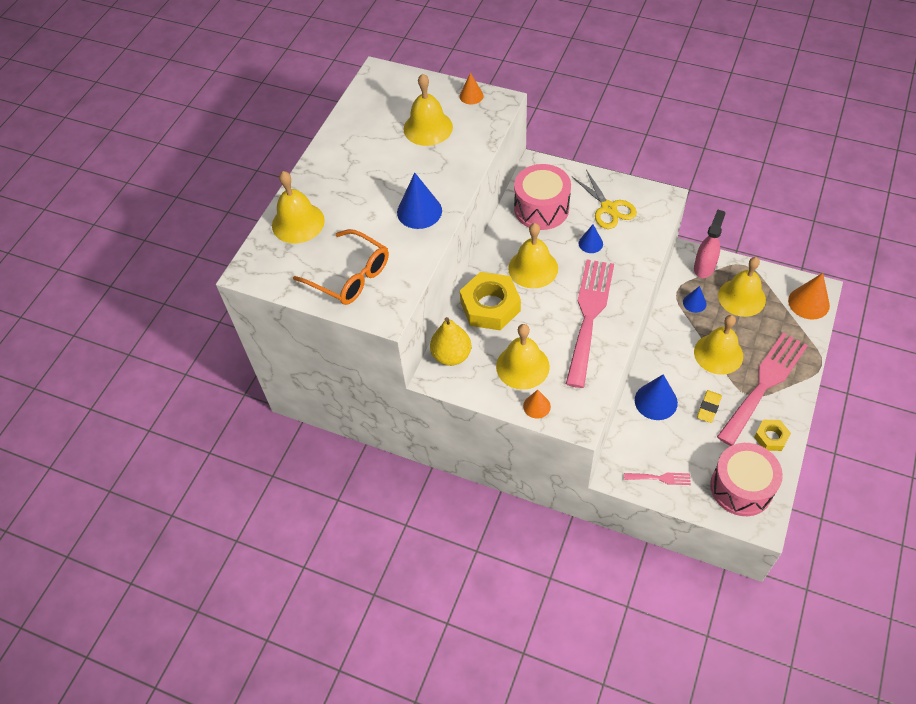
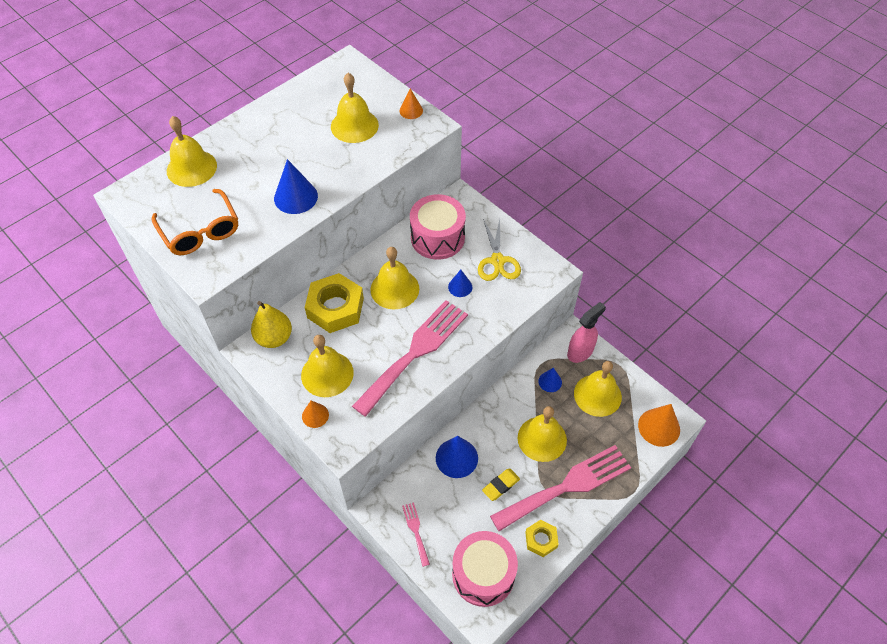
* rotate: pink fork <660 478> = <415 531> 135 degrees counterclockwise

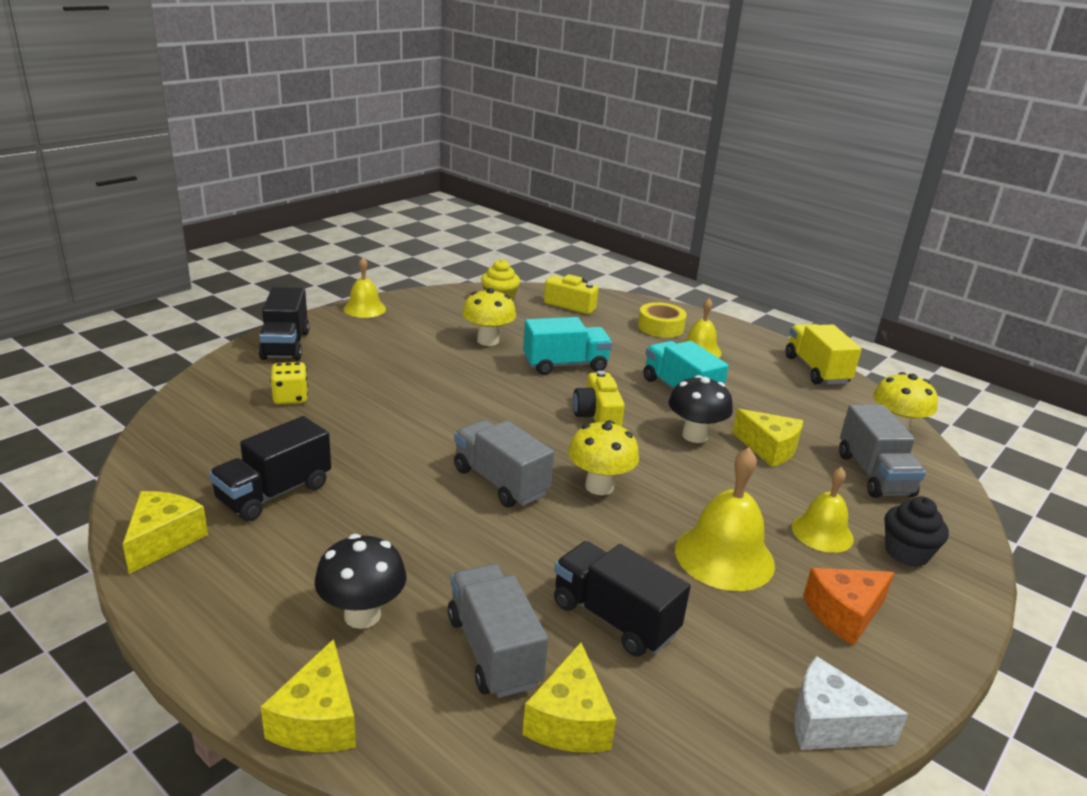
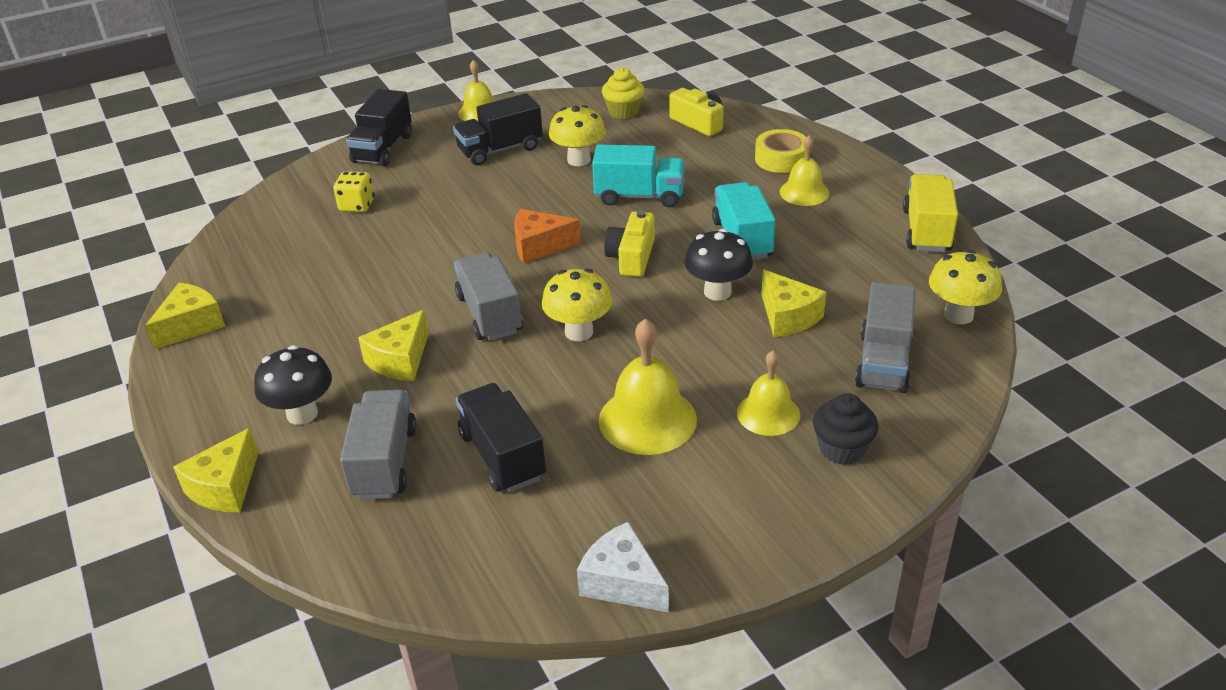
* move: yellow cheese <569 720> to <400 360>
* move: black truck <274 493> to <500 150>
* move: orange cheese <844 614> to <539 246>

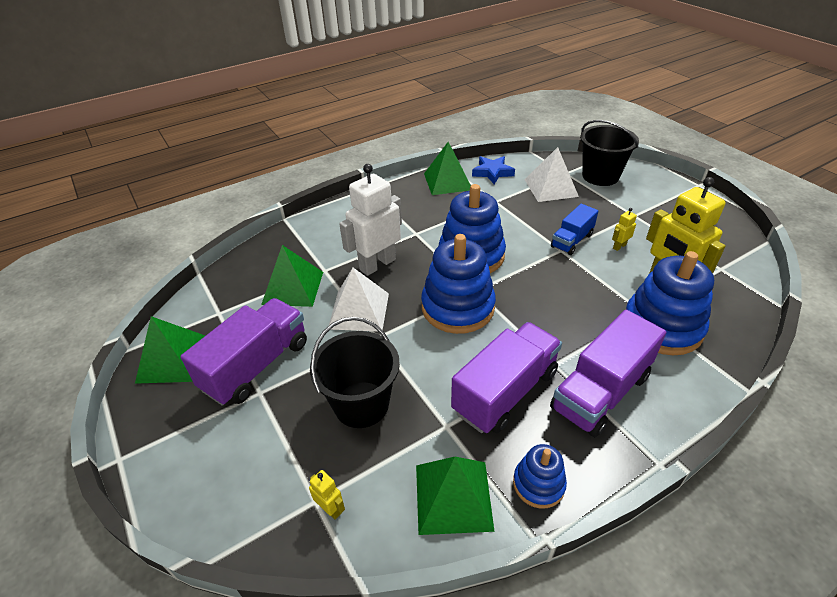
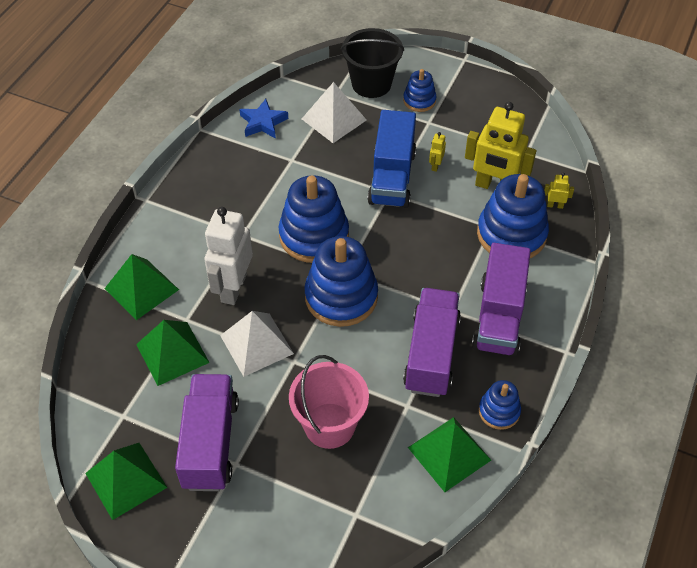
* move: green pyramid <447 181> to <141 289>
* recolor: black bucket <361 404> to pink bucket <329 425>
* resize: blue truck <572 240> = <392 177> x1.70
* insert: blue stacking toy <419 100>
* move: yellow robot <330 509> to <555 205>

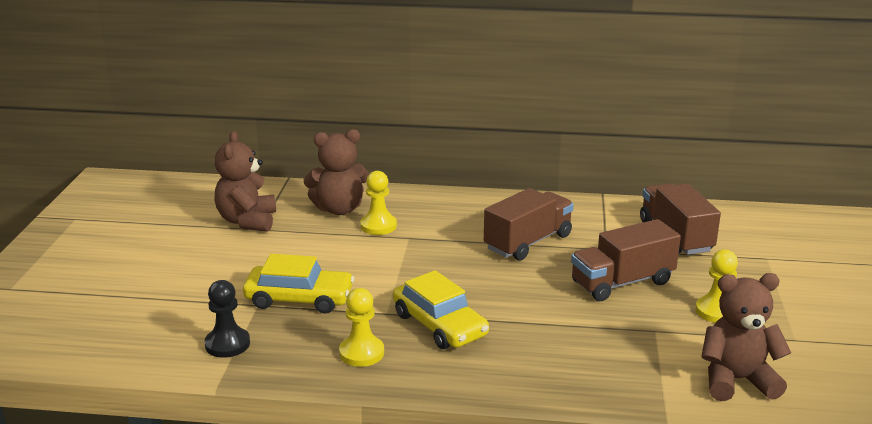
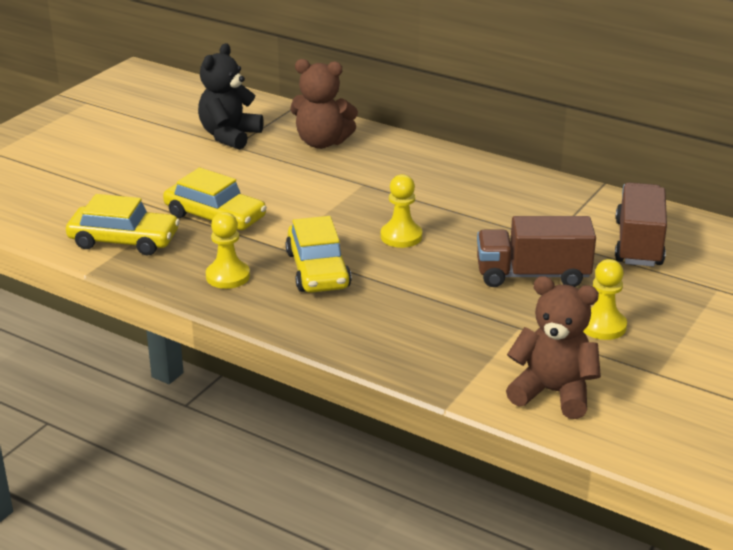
* replace: black pawn <227 344> to yellow car <124 240>
* recolor: brown teddy bear <247 221> to black teddy bear <229 136>
* move: yellow pawn <378 226> to <401 236>
* delete: brown truck <528 242>

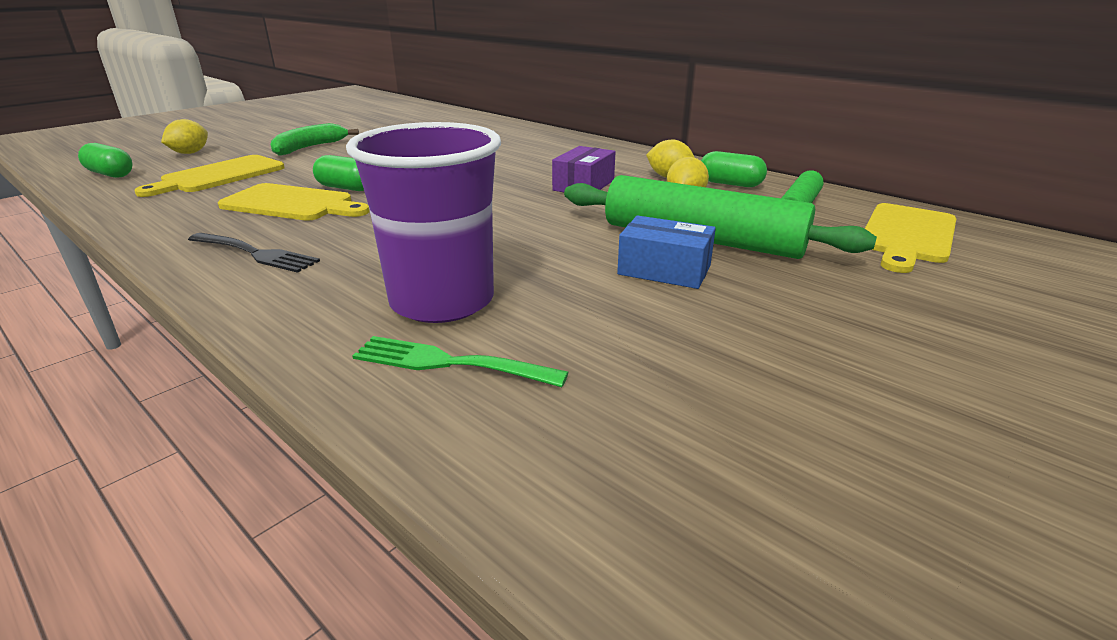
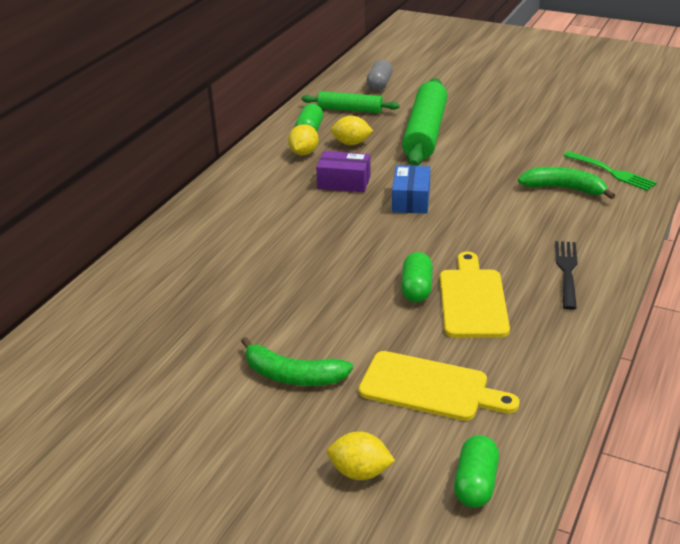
* replace: yellow cutting board <907 235> to grey capsule <379 84>
* move: blue box <664 270> to <411 200>
* replace: purple cup <442 301> to green banana <564 188>
* rotate: green fork <451 363> = <611 172> 45 degrees counterclockwise

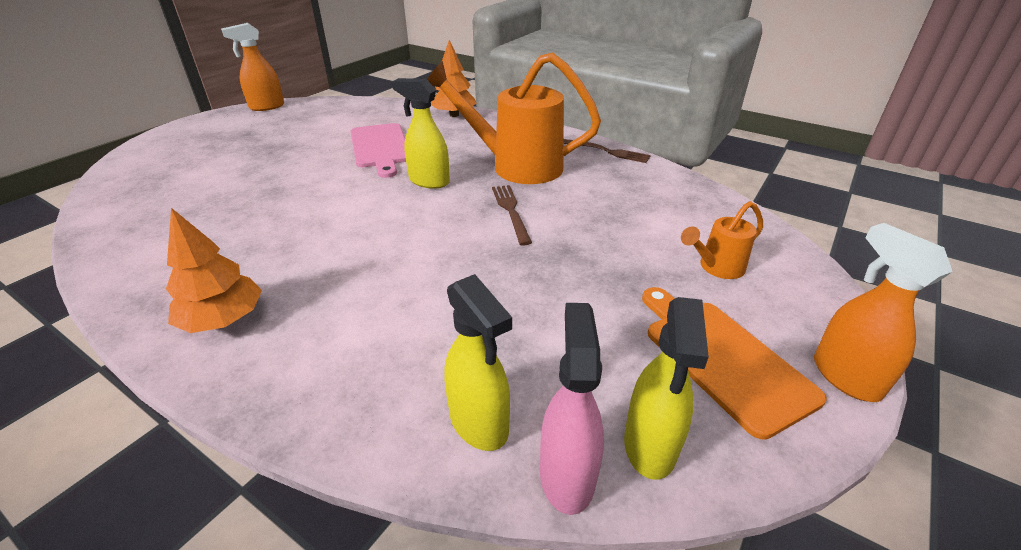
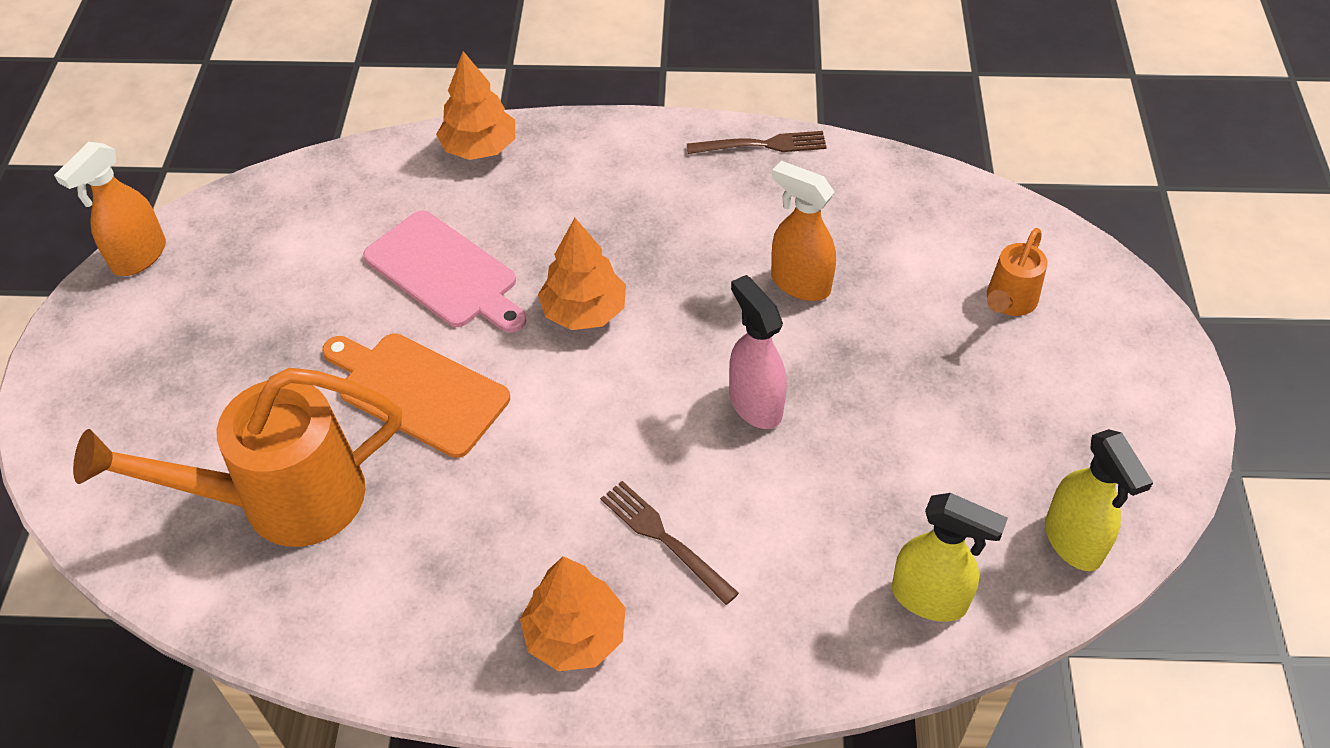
* move: orange watering can <516 166> to <283 500>
* move: orange cutting board <722 358> to <417 391>
* replace: yellow spray bottle <428 181> to orange tree <584 311>
* move: brown fork <510 211> to <663 538>
* move: pink spray bottle <567 474> to <755 404>
* move: orange spray bottle <845 376> to <799 283>

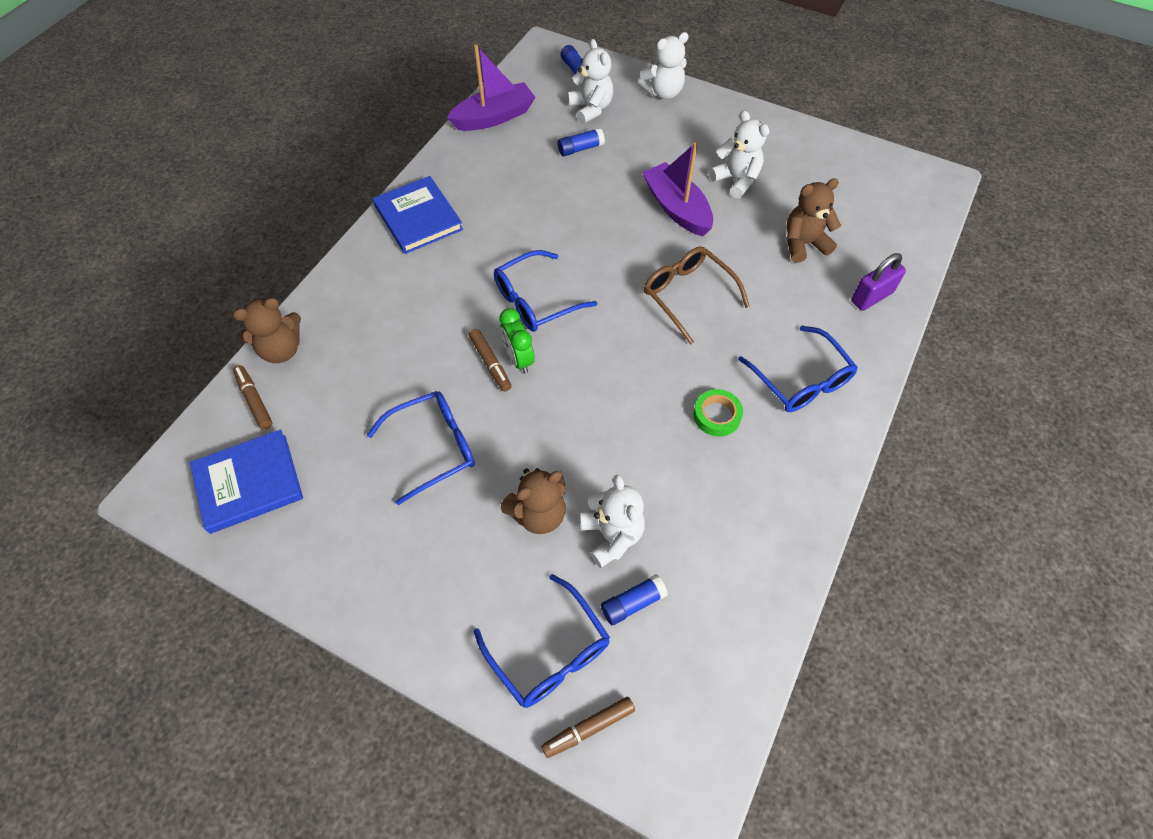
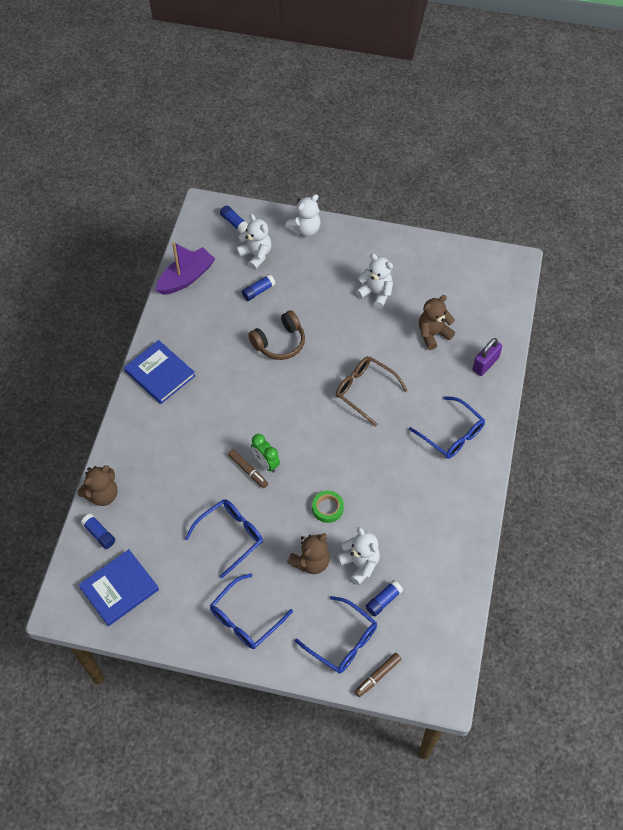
* replace: brown marker <254 400> to blue glue stick <99 534>
* move: blue glasses <536 300> to <245 618>
* insert: brown headphones <279 342>
* move: green tape <717 415> to <327 508>
* delete: purple boat <677 208>

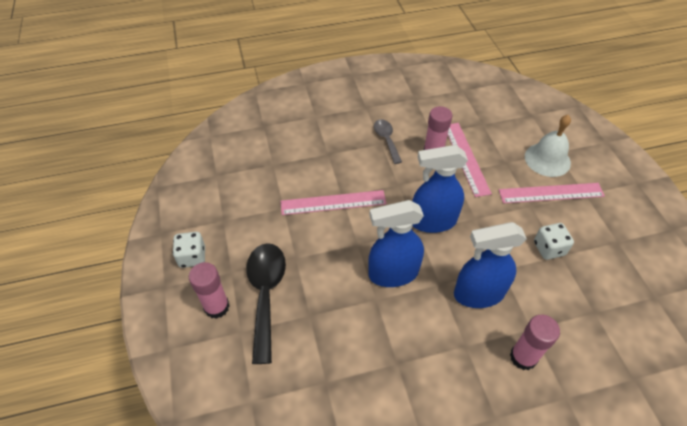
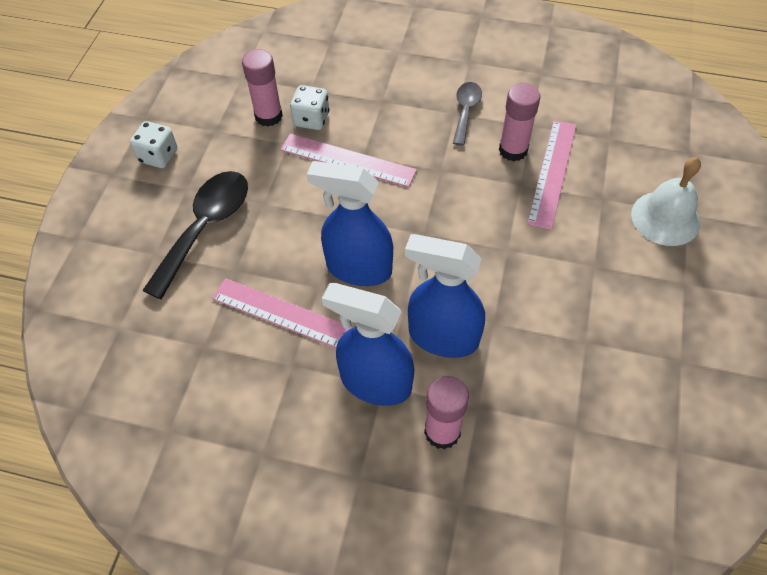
* move: pink ruler <551 193> to <287 315>
* move: pink glue stick <216 307> to <268 116>
* move: white dice <549 248> to <311 119>
* move: blue spray bottle <432 221> to <375 382>

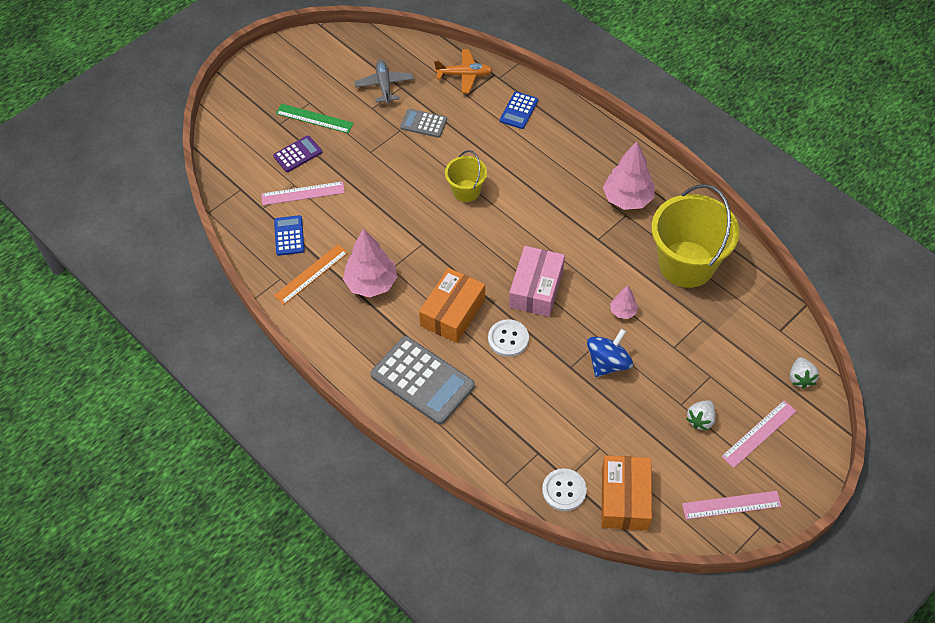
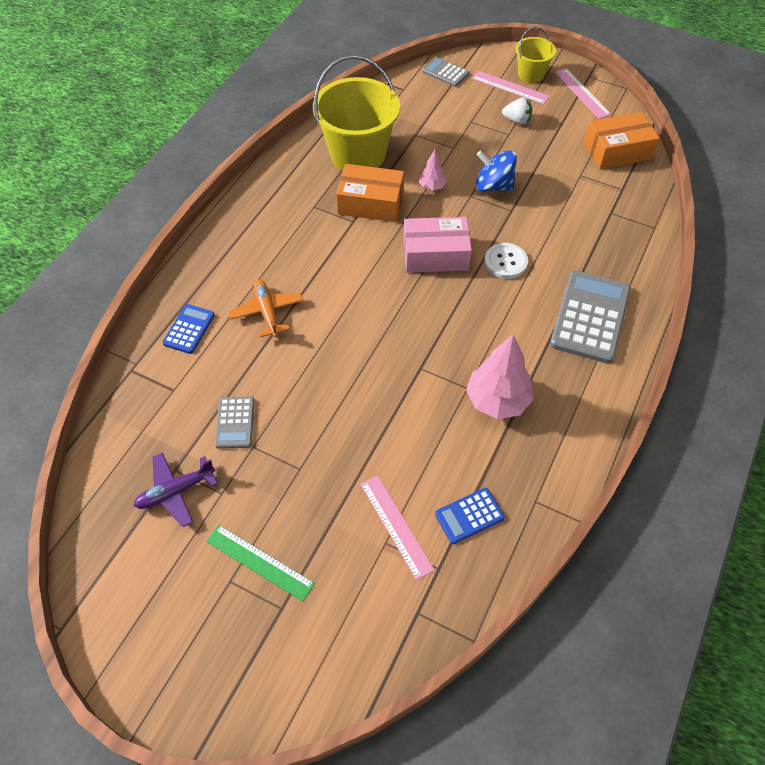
* recolor: grey plane <384 85> to purple plane <176 491>
* rotate: blue calculator <519 111> = <189 329> 75 degrees counterclockwise
* rotate: green ruler <314 118> = <259 562> 60 degrees counterclockwise
* move: orange plane <464 75> to <267 312>
* move: orange box <452 312> to <370 203>
* replace: white strawberry <800 378> to grey calculator <445 72>
* move: yellow bucket <466 191> to <531 74>
* delete: purple calculator <297 154>
* delete: orange ruler <311 274>
* delete: white button <564 490>
* delete: pink tree <627 199>

